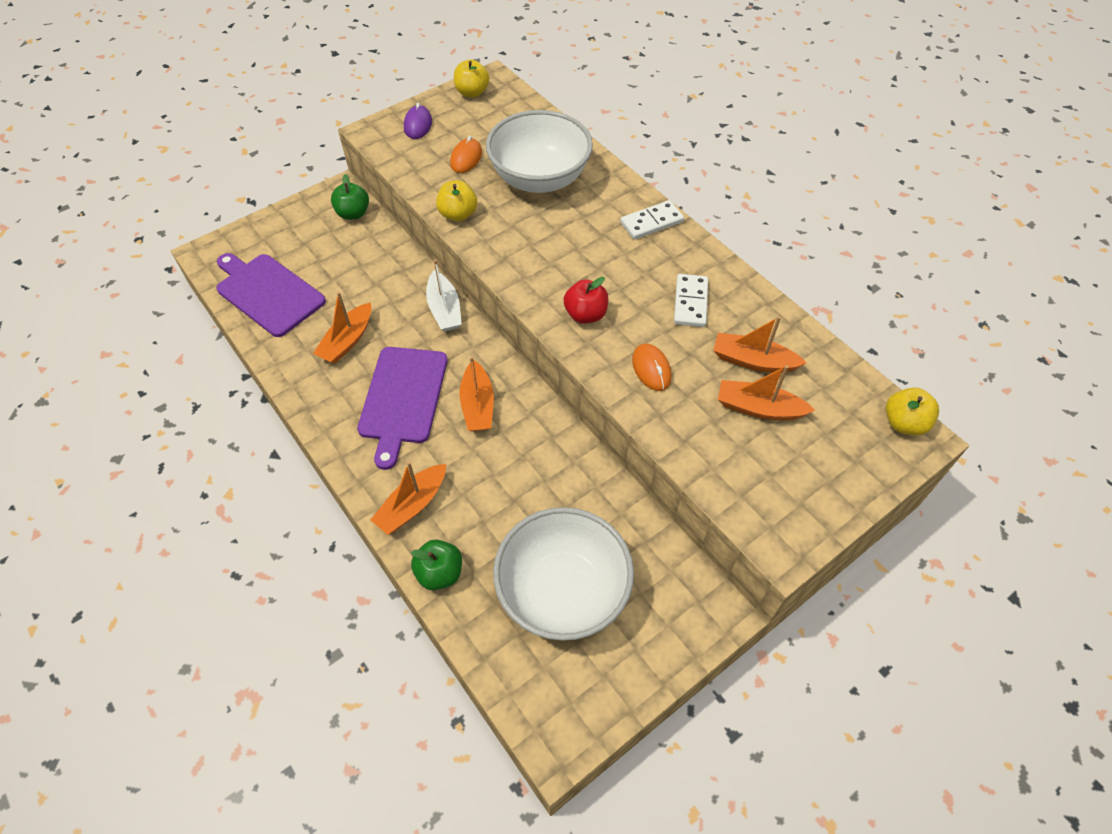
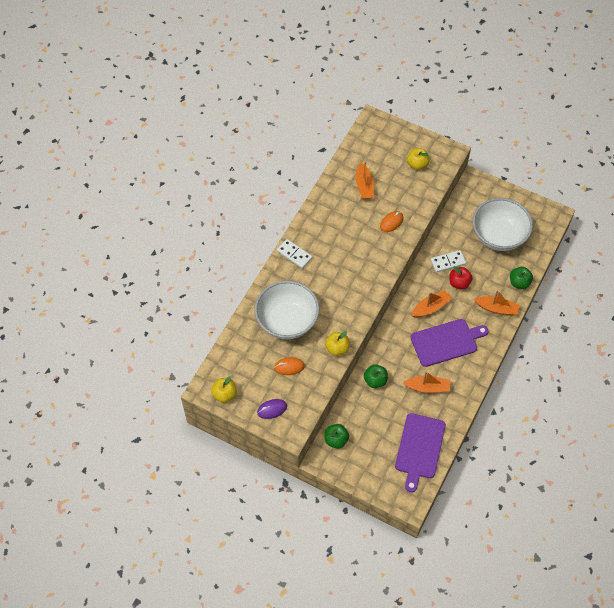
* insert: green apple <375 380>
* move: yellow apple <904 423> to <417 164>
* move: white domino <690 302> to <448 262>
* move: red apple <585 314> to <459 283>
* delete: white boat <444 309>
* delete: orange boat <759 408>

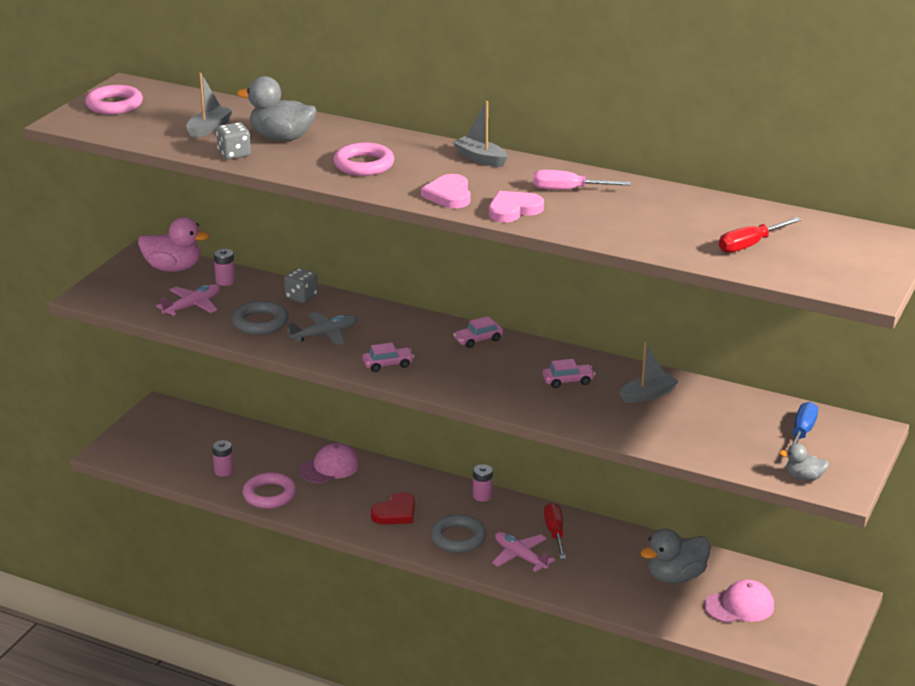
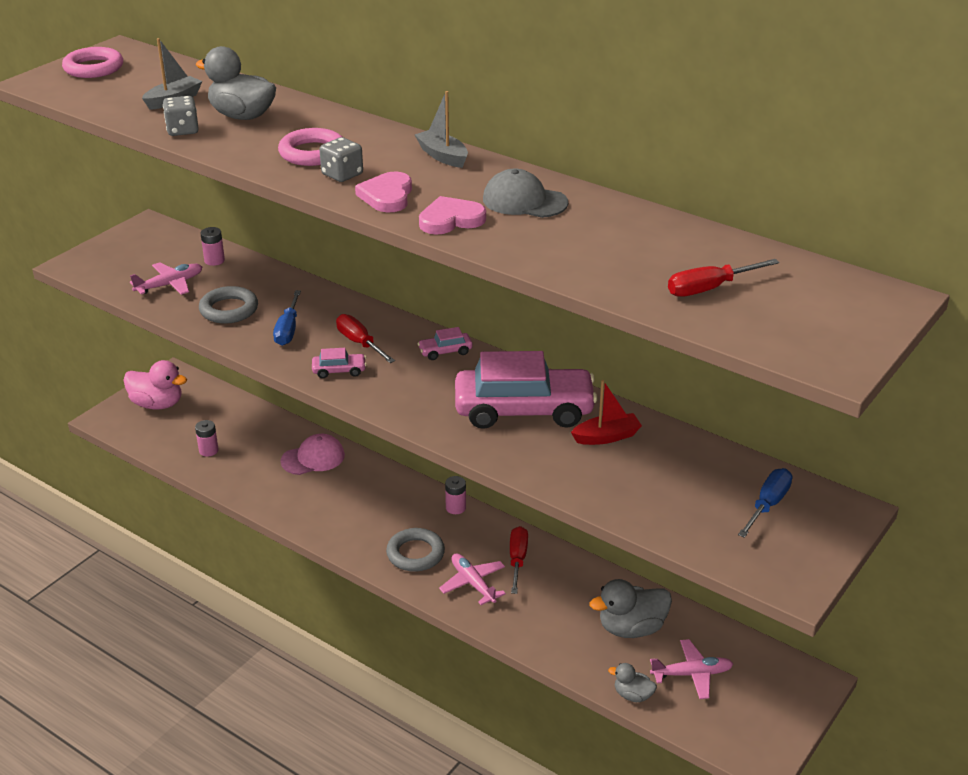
* move: pink duck <173 268> to <157 404>
* replace: grey plane <325 334> to blue screwdriver <288 329>
* move: grey dice <301 297> to <342 175>
* insert: red screwdriver <360 343>
* resize: pink car <568 381> = <524 410> x2.47
* replace: pink screwdriver <569 190> to grey cap <524 201>
* recolor: grey boat <648 395> to red boat <606 437>
* move: grey duck <804 477> to <632 695>
* replace: pink cap <739 606> to pink plane <692 674>
* delete: pink ring <269 495>
* delete: red heart <395 513>

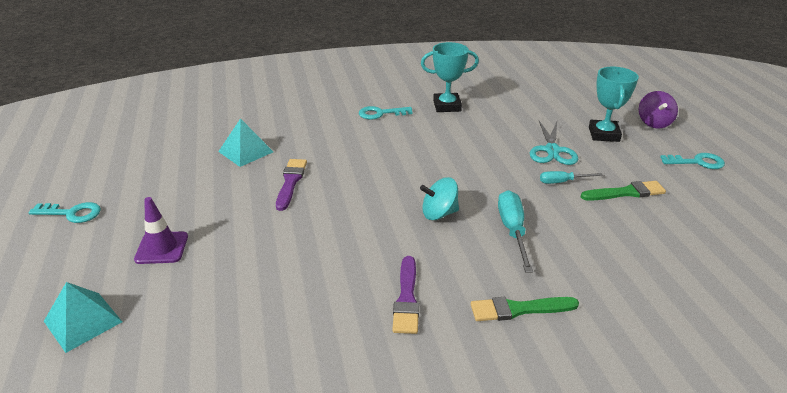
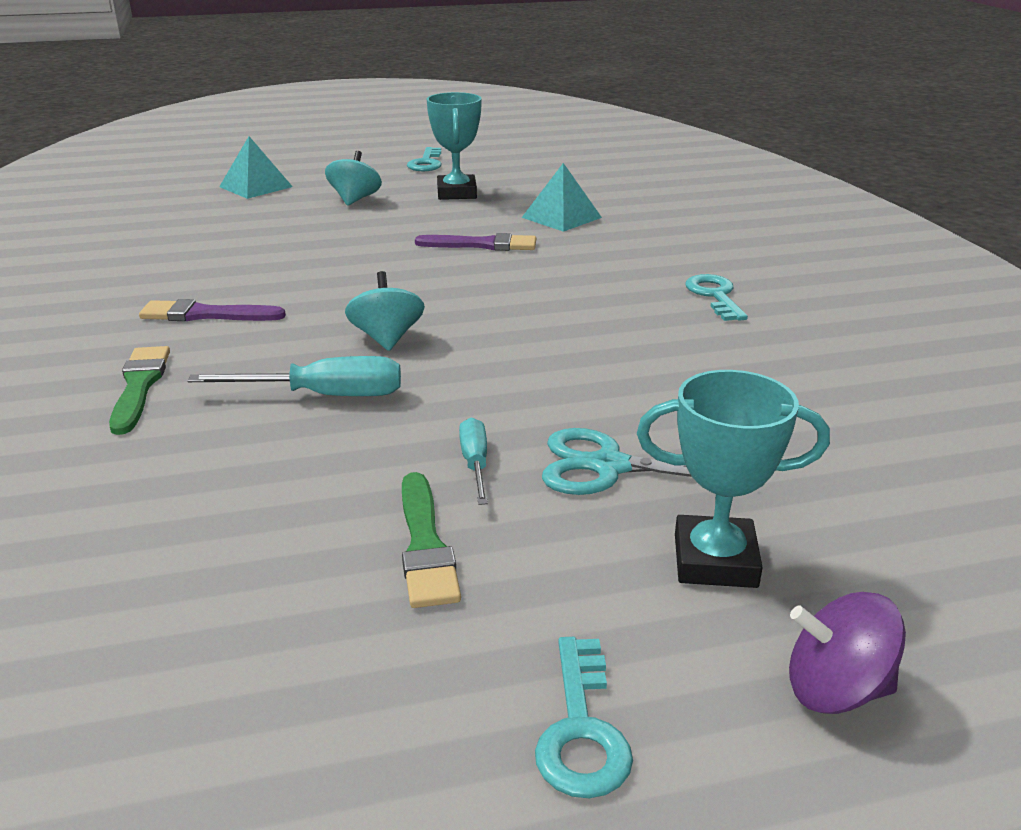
* replace: purple traffic cone <162 248> to turquoise spinning top <355 200>
* move: turquoise trophy <447 106> to <456 193>

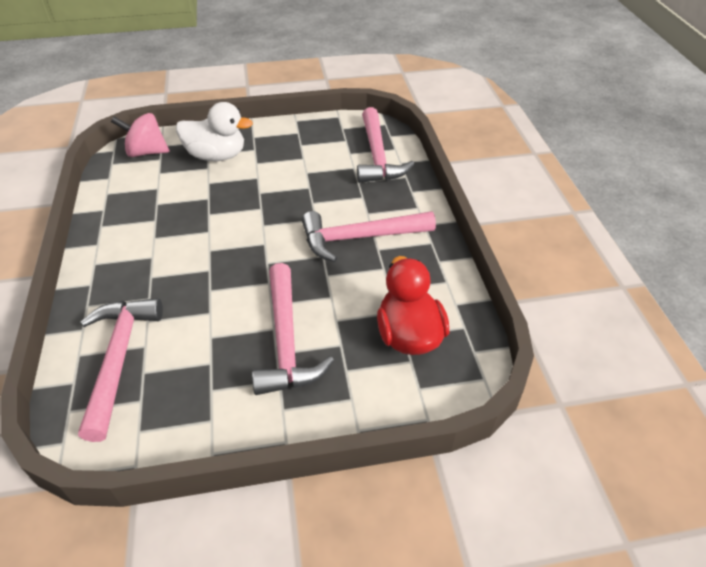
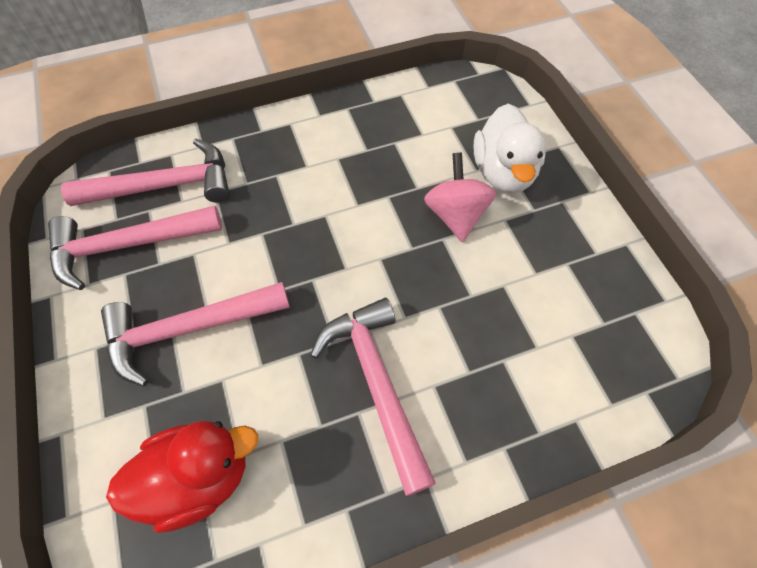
* move: pink hammer <377 156> to <127 246>
* move: pink spinning top <146 152> to <455 215>

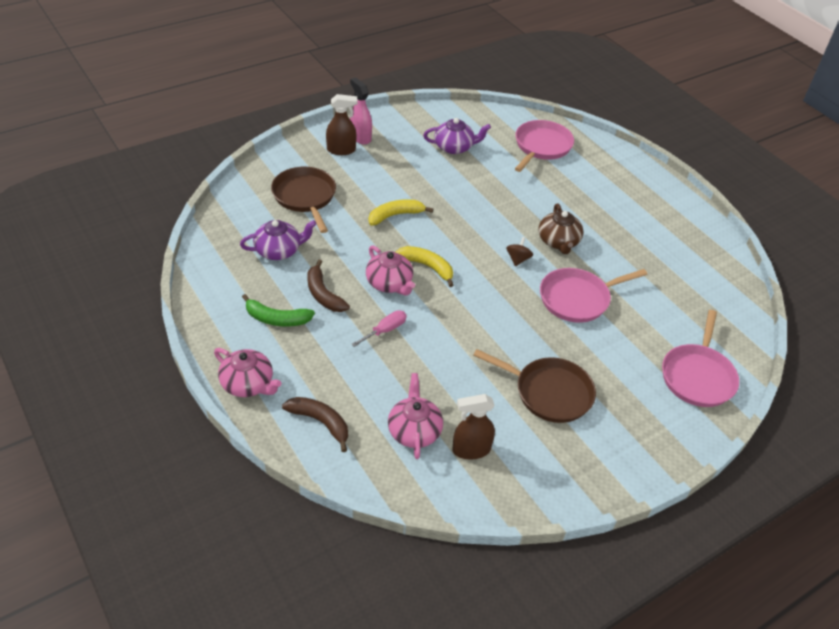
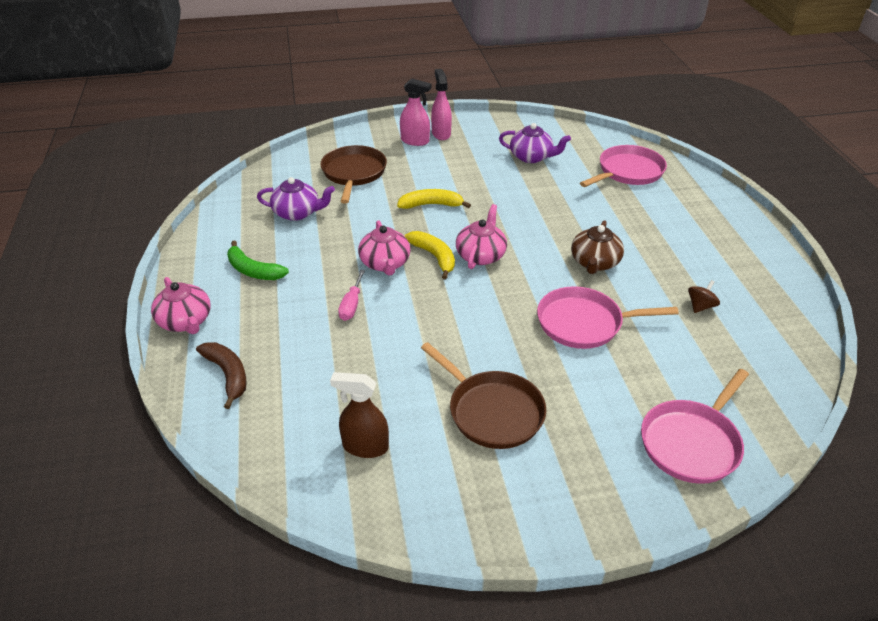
* rotate: pink screwdriver <385 330> = <351 305> 120 degrees clockwise
* recolor: brown spray bottle <341 150> to pink spray bottle <415 141>
* move: pink teapot <414 430> to <481 255>
* move: brown spinning top <518 259> to <700 306>
* delete: brown banana <323 294>

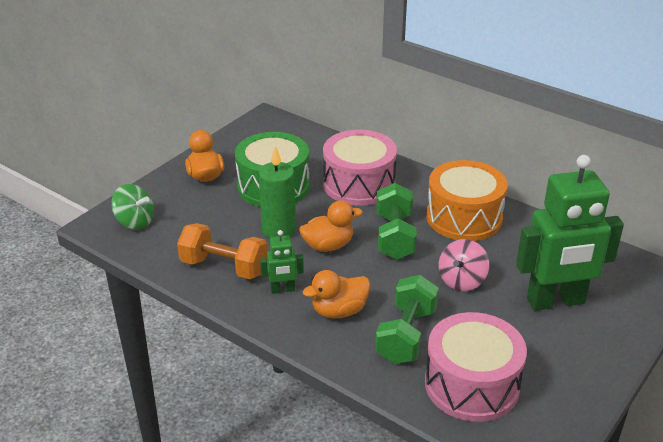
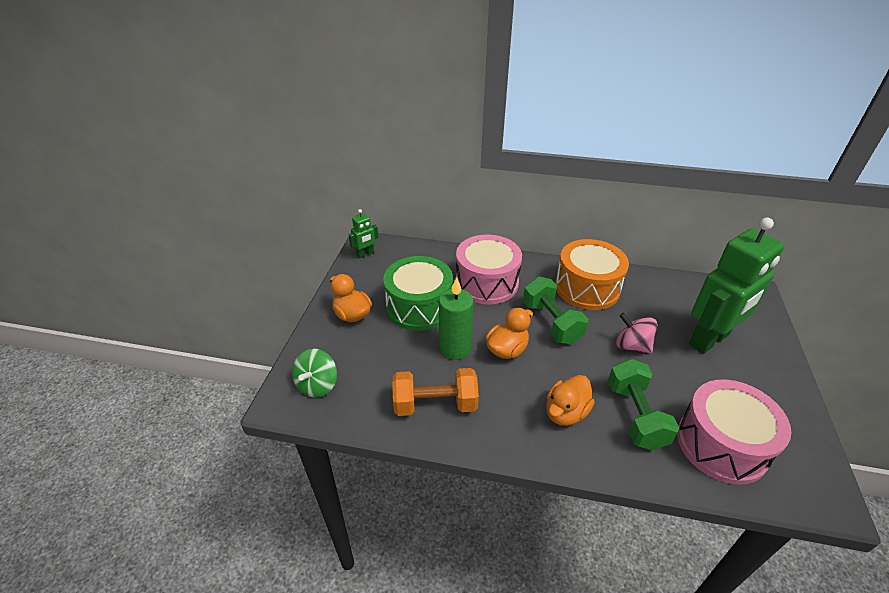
* rotate: green spinning top <135 222> = <317 385> 105 degrees clockwise
* move: green robot <282 290> to <365 254>
* rotate: pink spinning top <462 280> = <632 345> 120 degrees clockwise

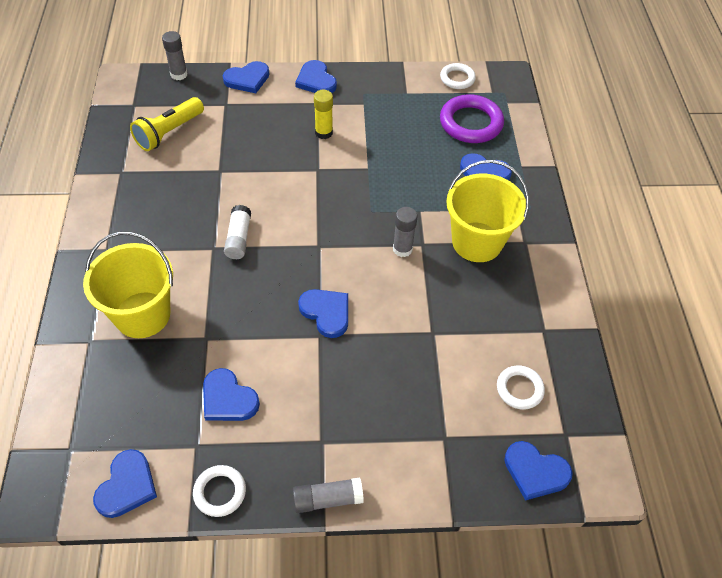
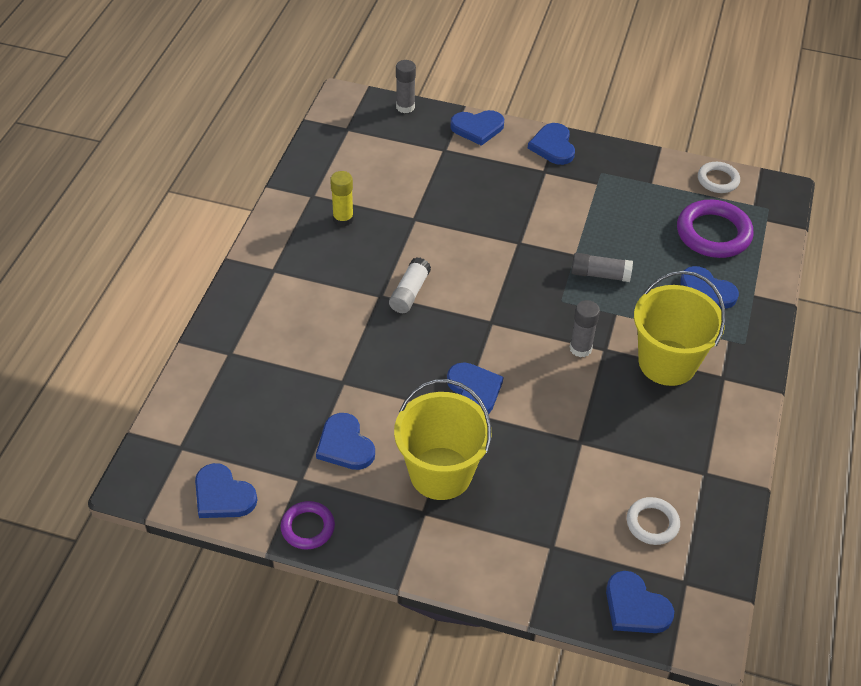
* rotate: blue heart <127 486> = <223 495> 90 degrees clockwise
* recolor: white ring <220 492> to purple ring <308 527>
* move: yellow glue stick <323 133> to <343 219>
* move: yellow bucket <142 315> to <440 473>
* move: grey glue stick <327 499> to <600 274>
* delete: yellow flashlight <169 132>

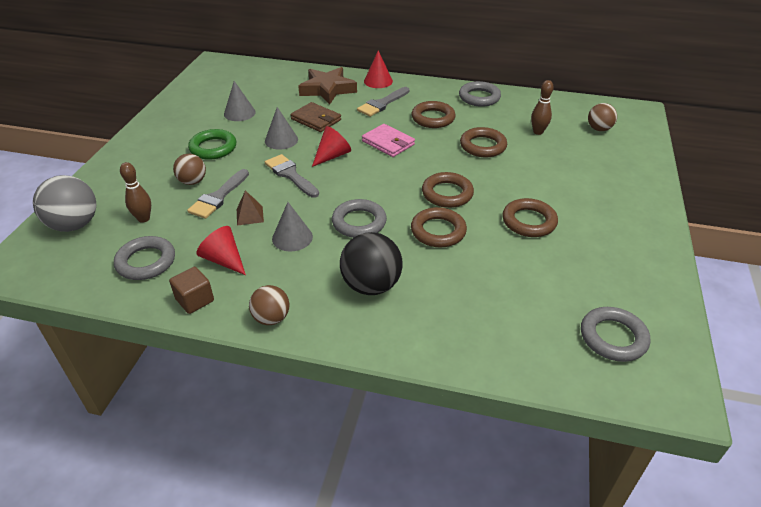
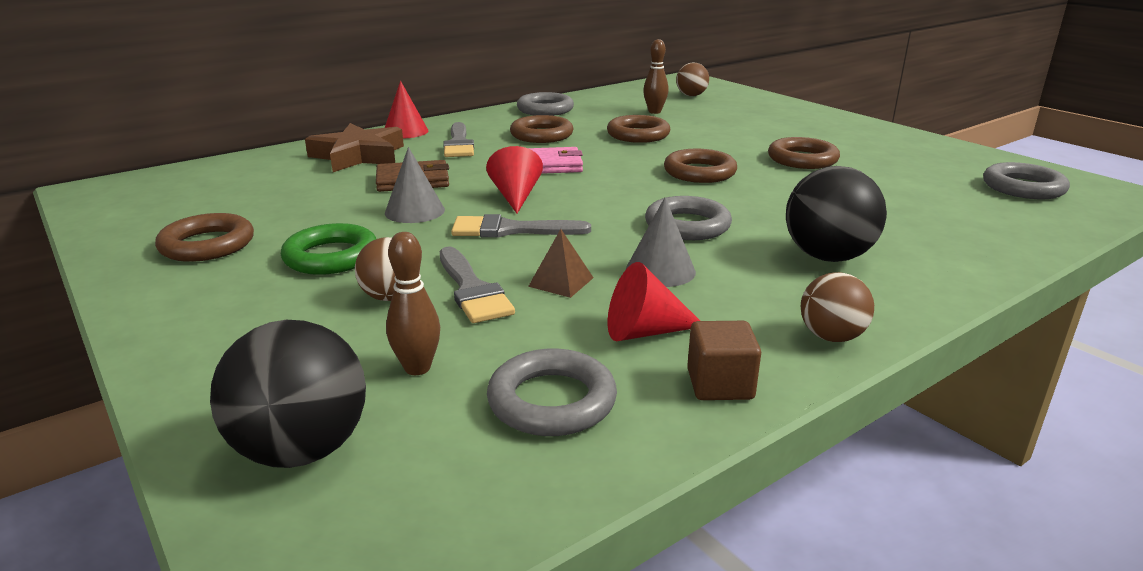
* move: brown ring <438 231> to <207 245>
* recolor: grey ball <74 225> to black ball <302 450>
* delete: grey cone <239 113>

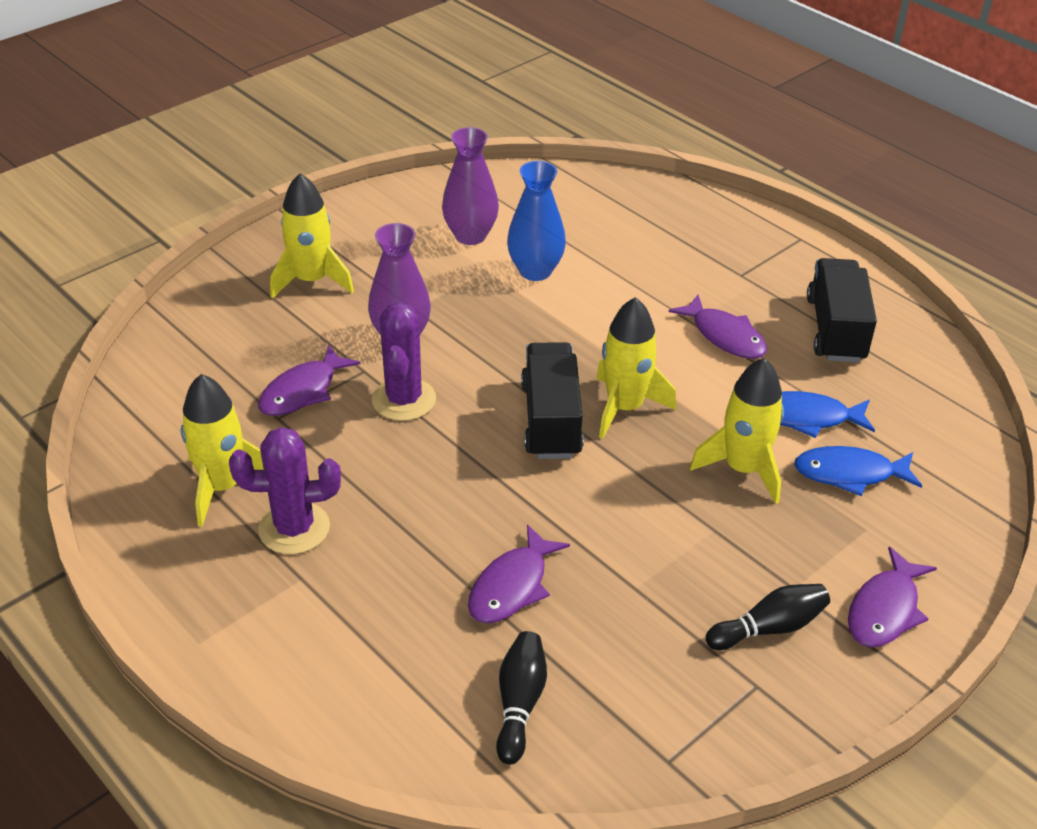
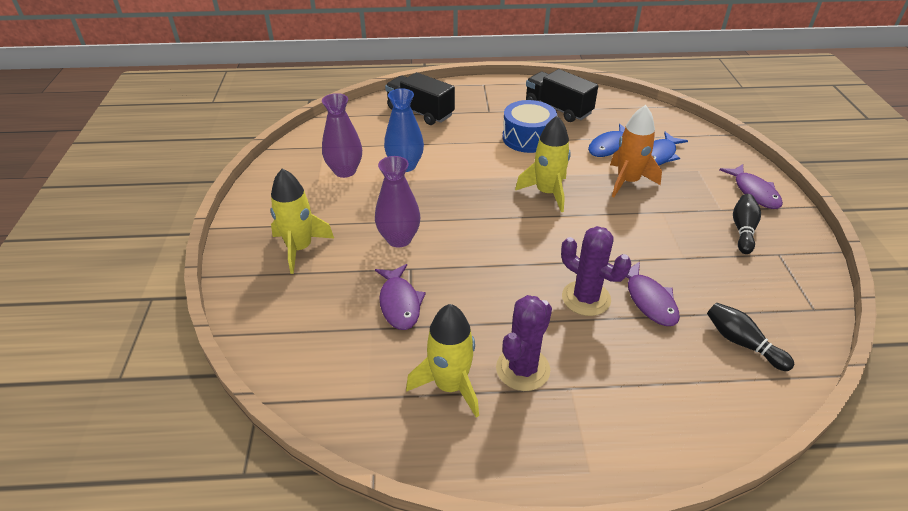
* move: black truck <551 420> to <420 112>
* replace: purple fish <725 336> to blue drum <528 138>
* move: purple cactus <404 400> to <586 298>
* recolor: yellow rocket <743 469> to orange rocket <627 181>

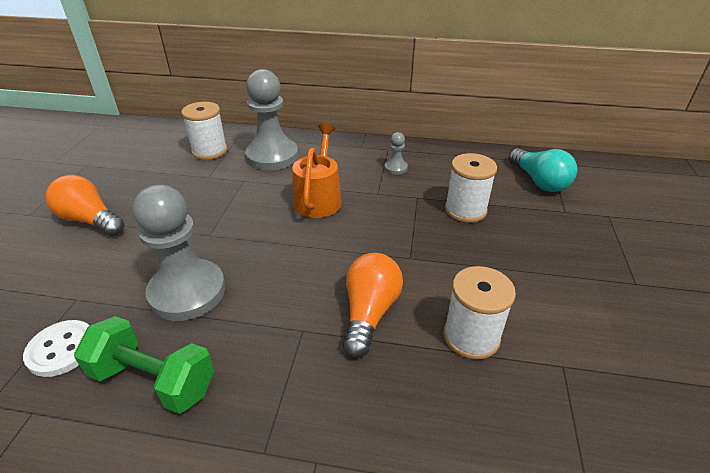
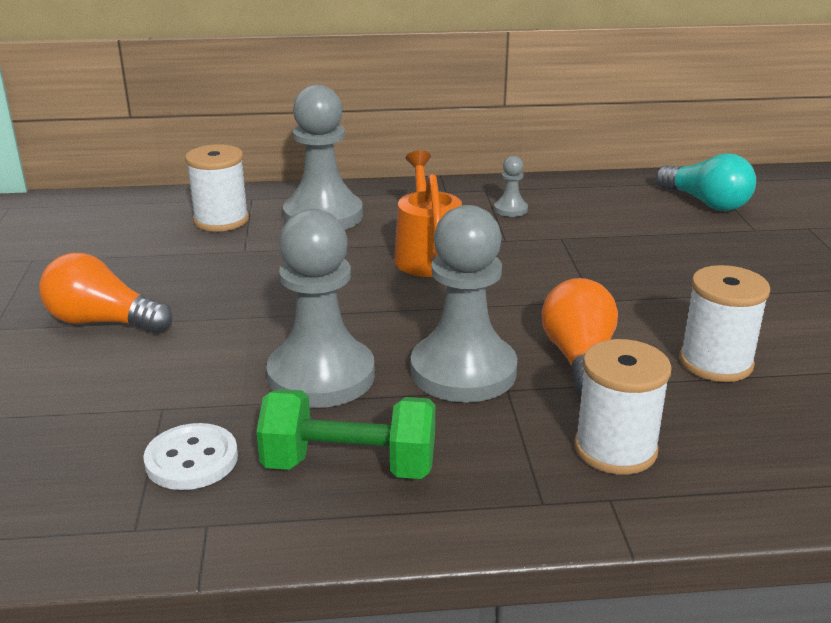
* insert: grey pawn <463 371>
* move: white spool <465 210> to <615 449>

